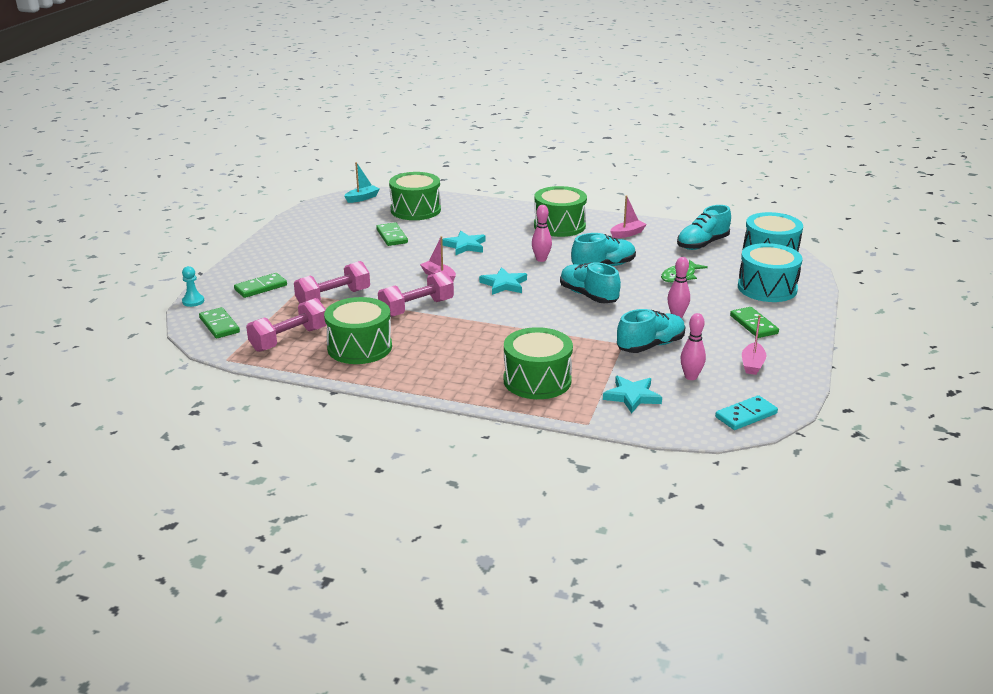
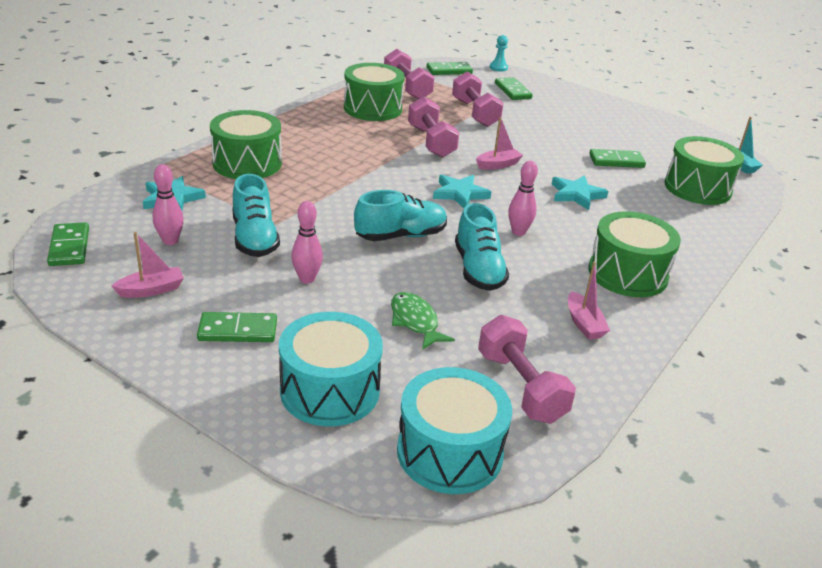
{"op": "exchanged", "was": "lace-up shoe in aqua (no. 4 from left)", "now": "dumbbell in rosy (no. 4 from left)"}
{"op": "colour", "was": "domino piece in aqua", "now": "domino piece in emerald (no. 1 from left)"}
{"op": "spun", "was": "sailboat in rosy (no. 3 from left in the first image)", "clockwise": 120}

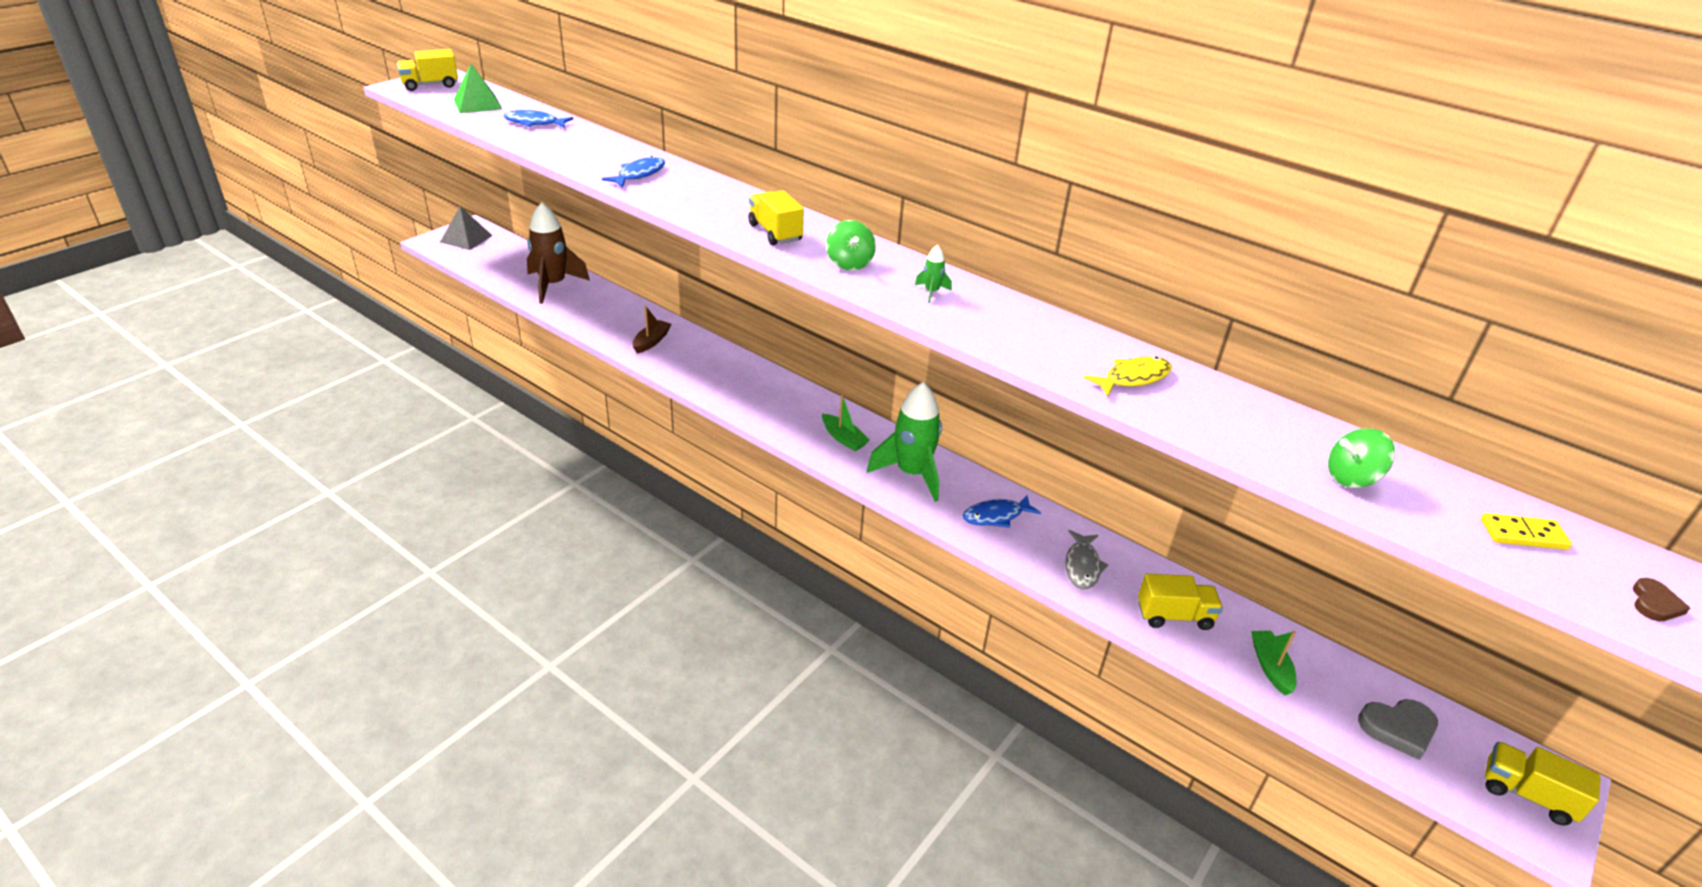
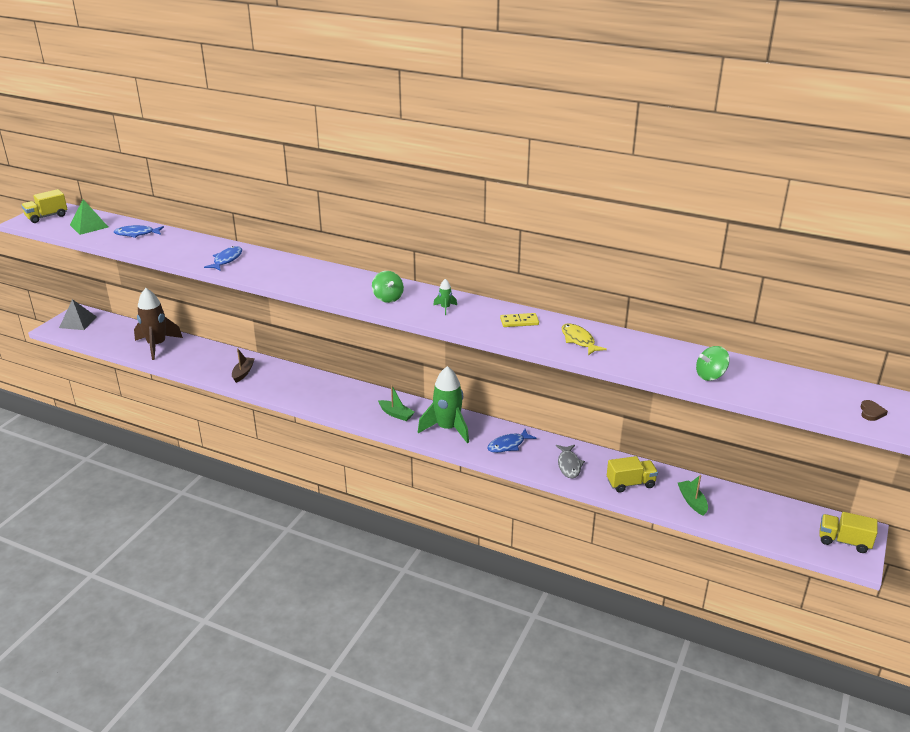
{"op": "missing", "was": "toy truck in bright yellow (no. 2 from left)"}
{"op": "spun", "was": "fish in bright yellow", "clockwise": -75}
{"op": "missing", "was": "love heart in ash-grey"}
{"op": "relocated", "was": "domino piece in bright yellow"}

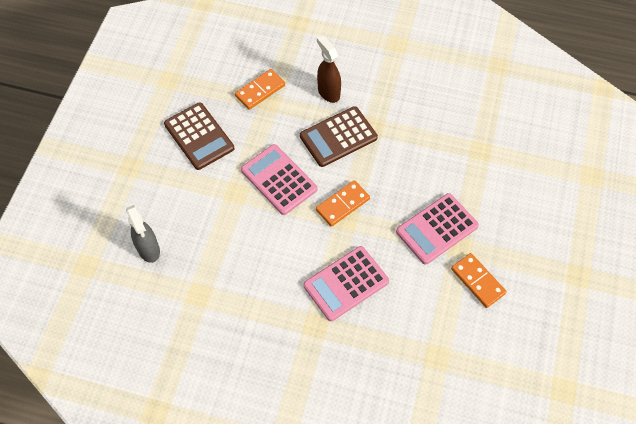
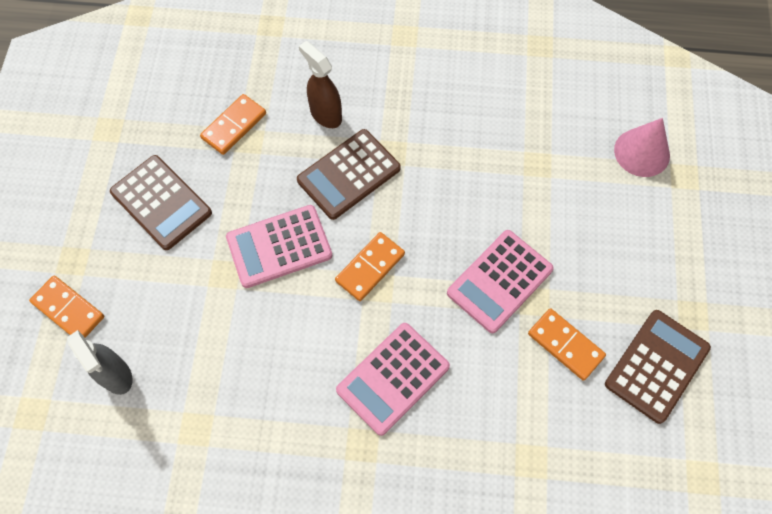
{"op": "spun", "was": "adding machine in rosy (no. 1 from left)", "clockwise": -60}
{"op": "appeared", "now": "domino piece in orange (no. 1 from left)"}
{"op": "appeared", "now": "adding machine in dark brown (no. 3 from left)"}
{"op": "appeared", "now": "cone shape in rosy"}

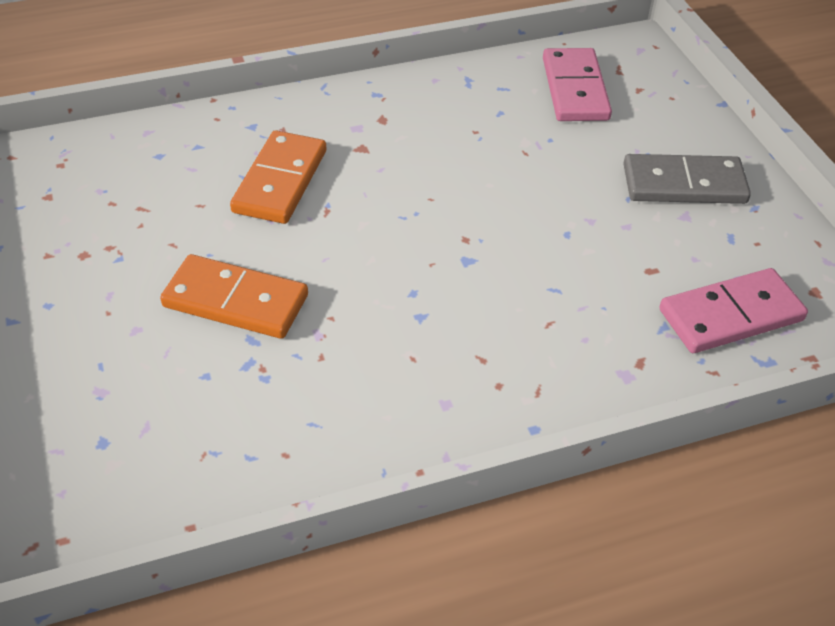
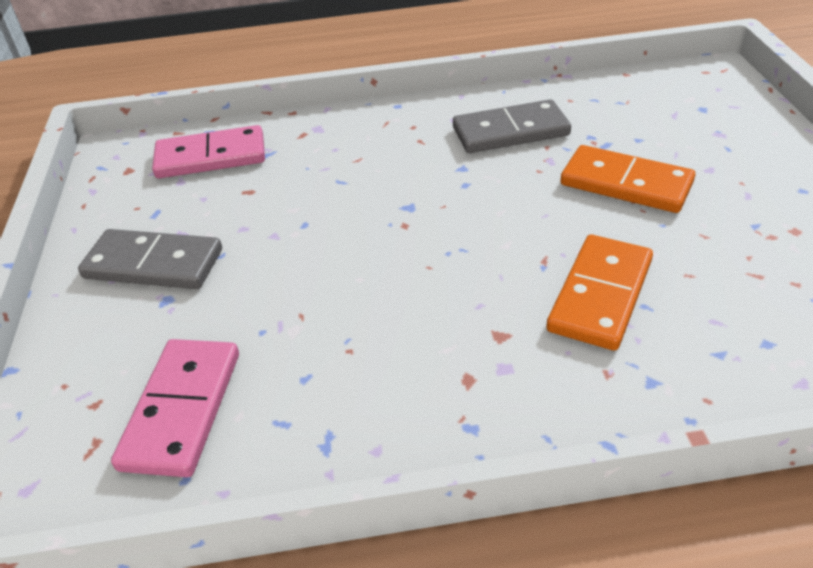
{"op": "appeared", "now": "domino piece in ash-grey (no. 2 from left)"}

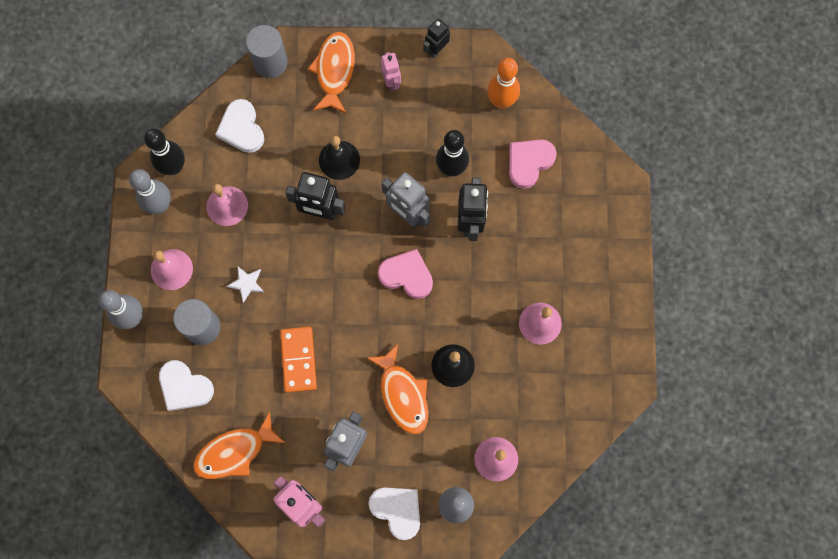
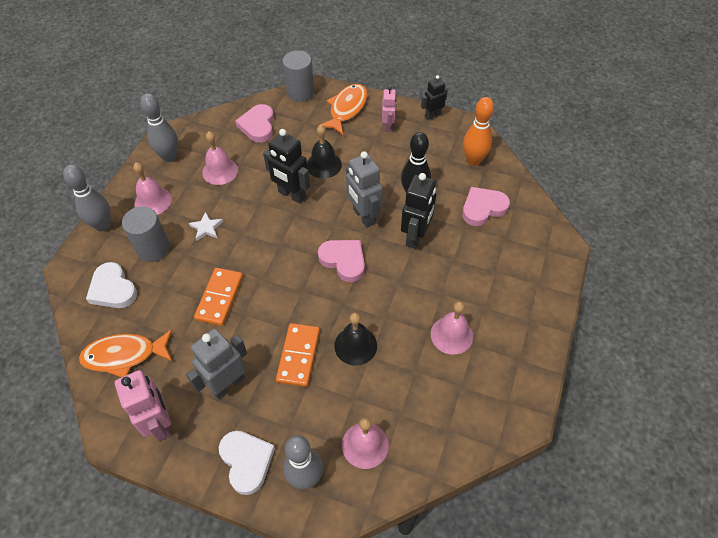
{"op": "missing", "was": "tenpin in ebony (no. 1 from left)"}
{"op": "colour", "was": "love heart in pure white (no. 2 from left)", "now": "love heart in rosy (no. 1 from left)"}
{"op": "exchanged", "was": "fish in orange (no. 3 from left)", "now": "domino piece in orange (no. 2 from left)"}

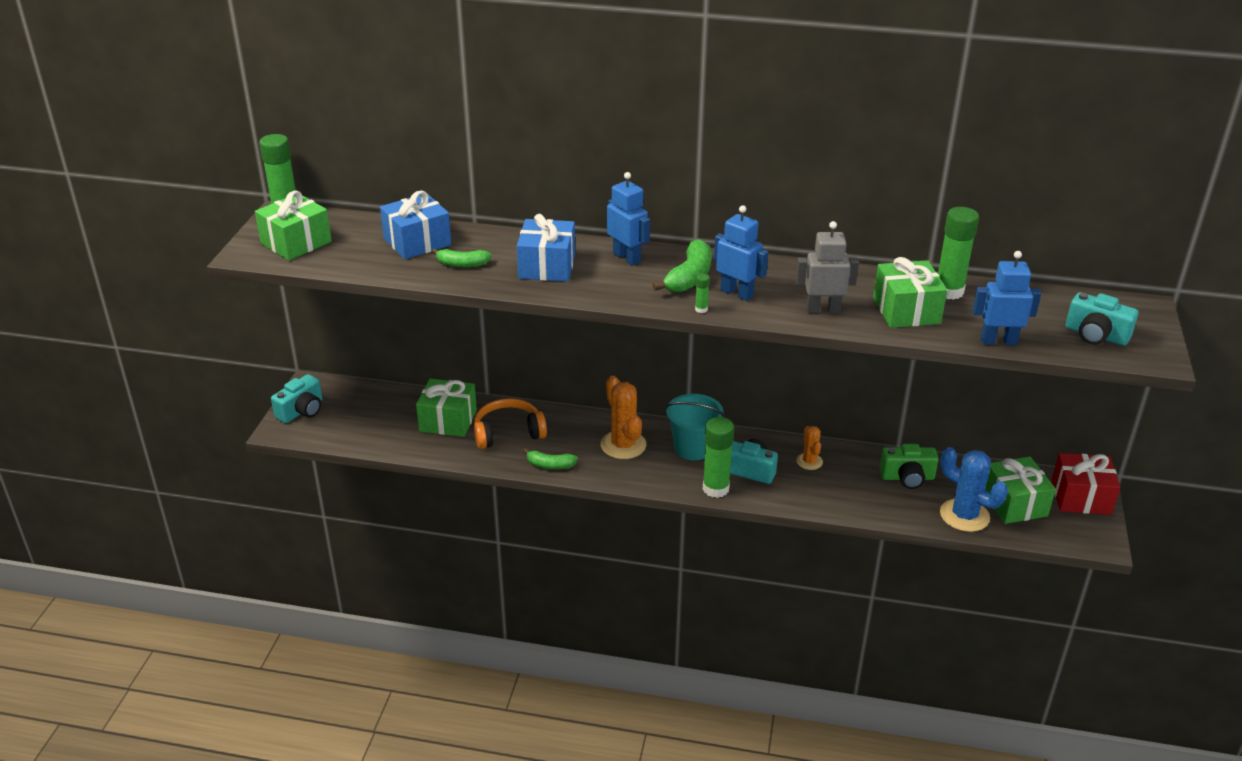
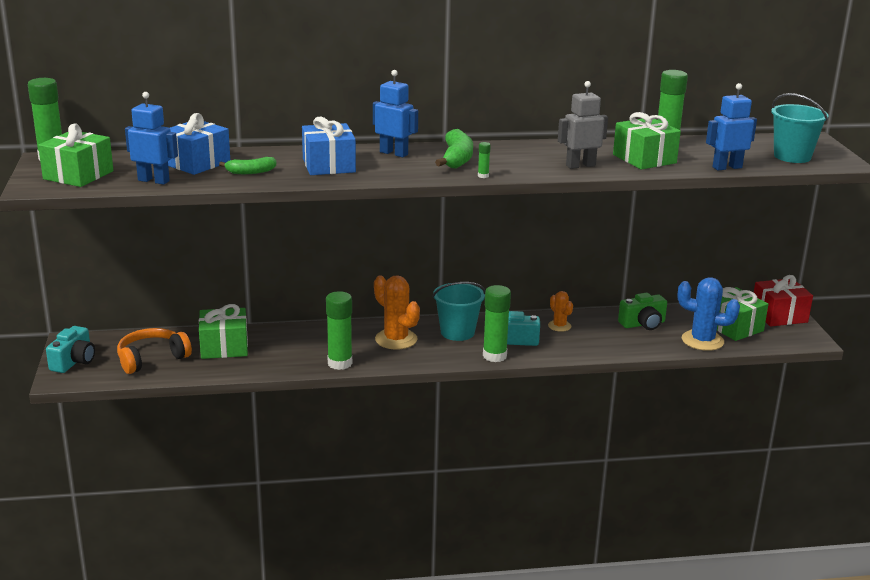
{"op": "relocated", "was": "headphones in orange"}
{"op": "exchanged", "was": "banana in emerald (no. 2 from left)", "now": "stick of glue in emerald (no. 2 from left)"}
{"op": "relocated", "was": "robot figure in cobalt (no. 2 from left in the first image)", "now": "robot figure in cobalt (no. 1 from left)"}
{"op": "exchanged", "was": "photo camera in aqua (no. 3 from left)", "now": "sand bucket in aqua (no. 2 from left)"}

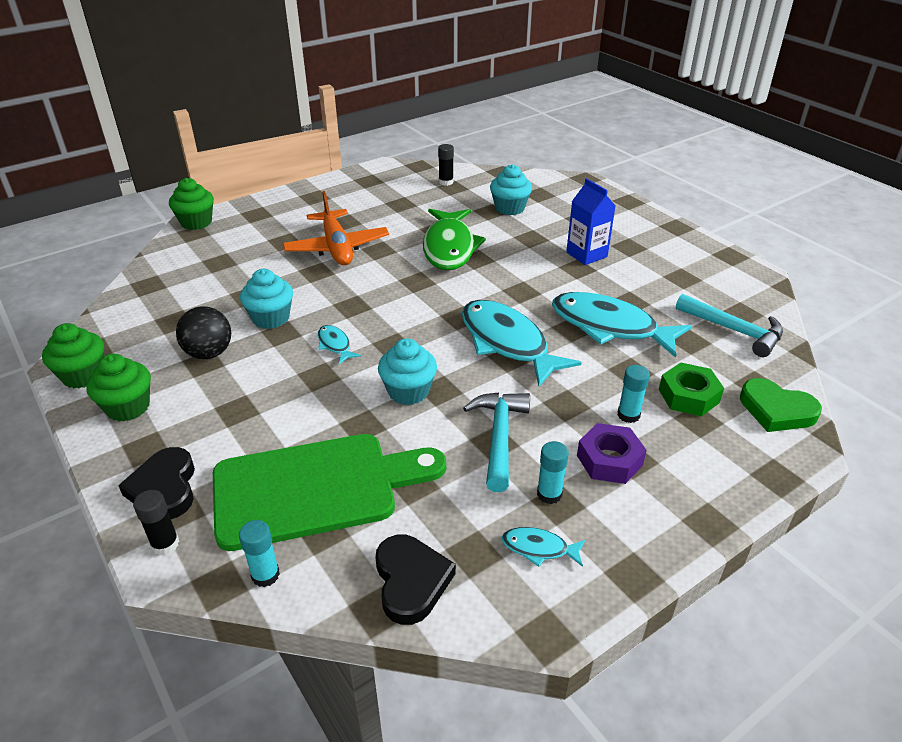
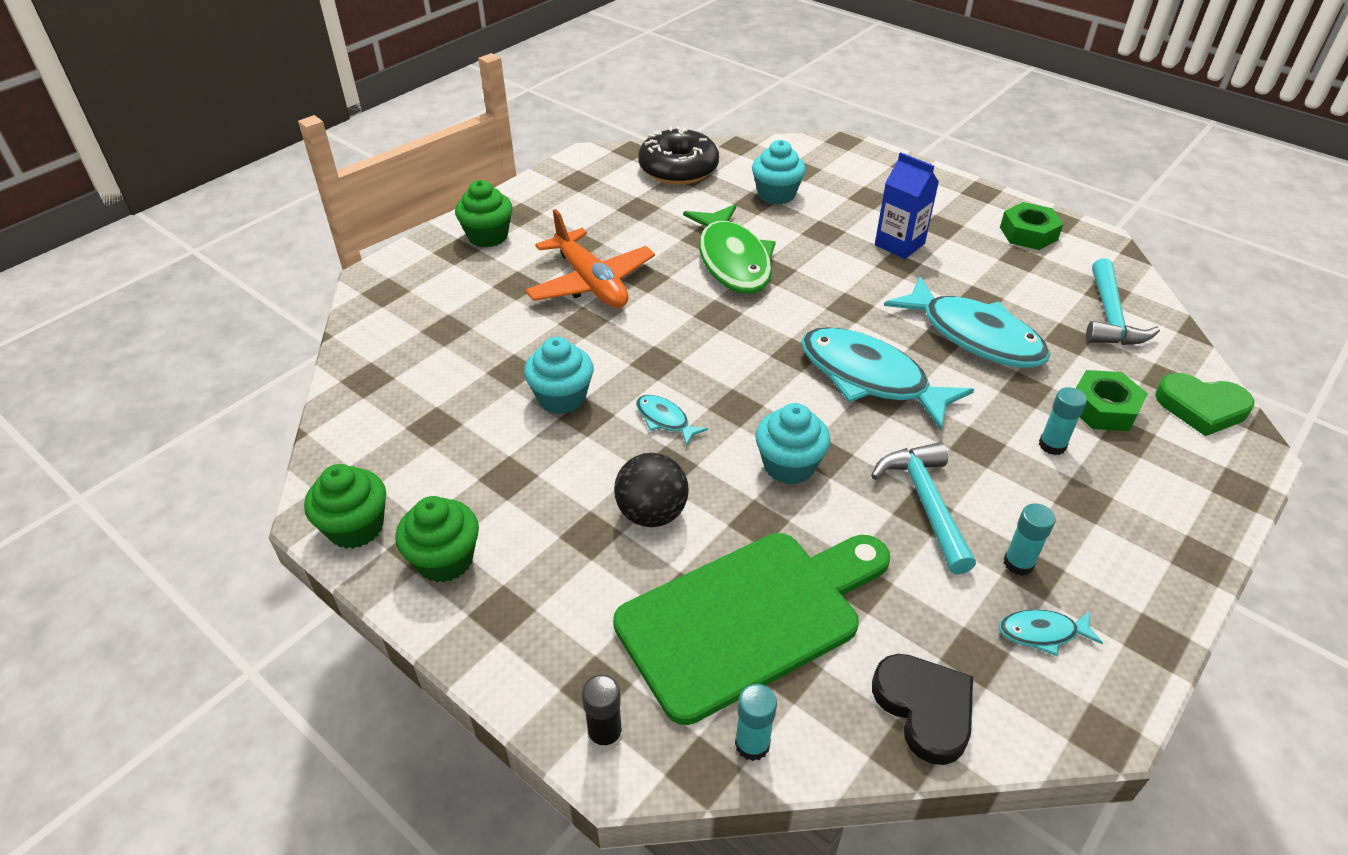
{"op": "missing", "was": "love heart in ebony (no. 1 from left)"}
{"op": "relocated", "was": "cupcake in emerald (no. 3 from left)"}
{"op": "relocated", "was": "sphere in ebony"}
{"op": "exchanged", "was": "stick of glue in ebony (no. 2 from left)", "now": "doughnut in ebony"}
{"op": "spun", "was": "fish in aqua (no. 4 from left in the first image)", "clockwise": -150}
{"op": "missing", "was": "hex nut in violet"}
{"op": "spun", "was": "carpenter's hammer in aqua (no. 2 from left)", "clockwise": 75}
{"op": "appeared", "now": "hex nut in emerald (no. 1 from left)"}

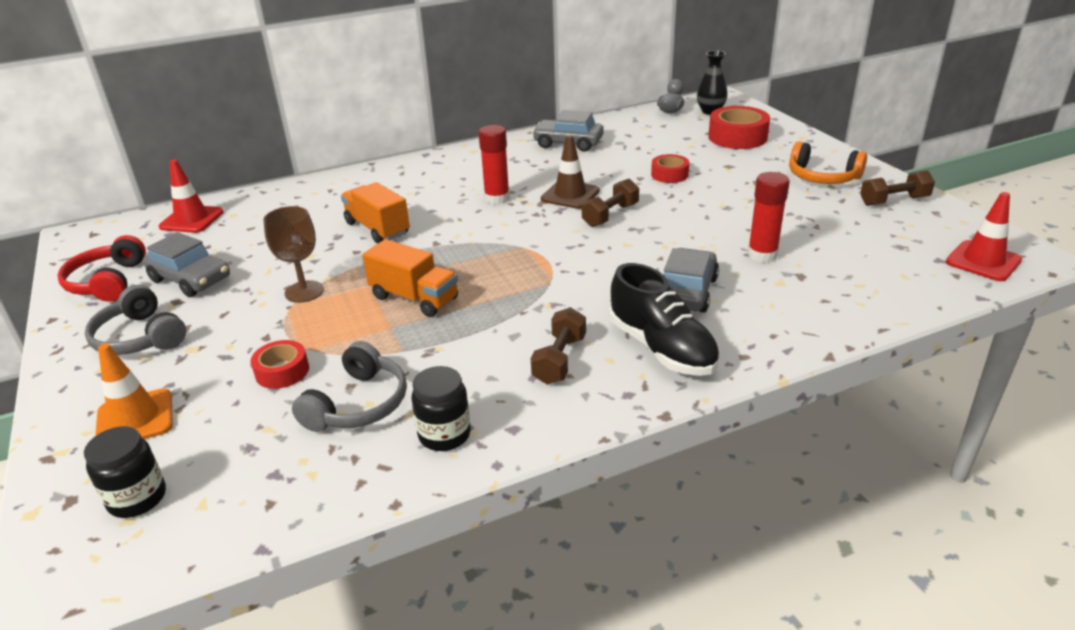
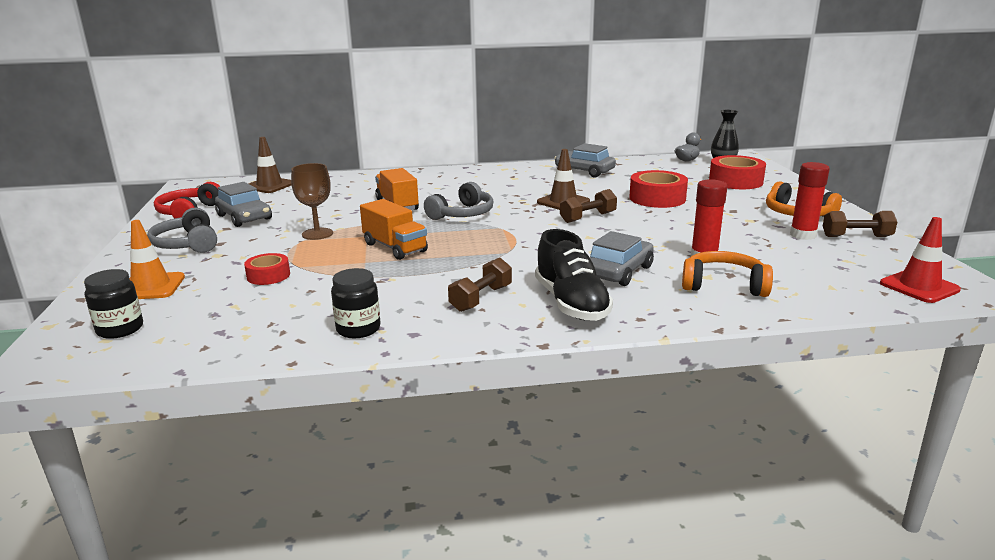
{"op": "colour", "was": "safety cone in red (no. 1 from left)", "now": "safety cone in dark brown (no. 1 from left)"}
{"op": "relocated", "was": "headphones in ash-grey (no. 2 from left)"}
{"op": "relocated", "was": "stick of glue in red (no. 1 from left in the first image)", "now": "stick of glue in red (no. 2 from left)"}
{"op": "size", "was": "tape in red (no. 2 from left)", "ratio": 1.7}
{"op": "appeared", "now": "headphones in orange (no. 1 from left)"}

